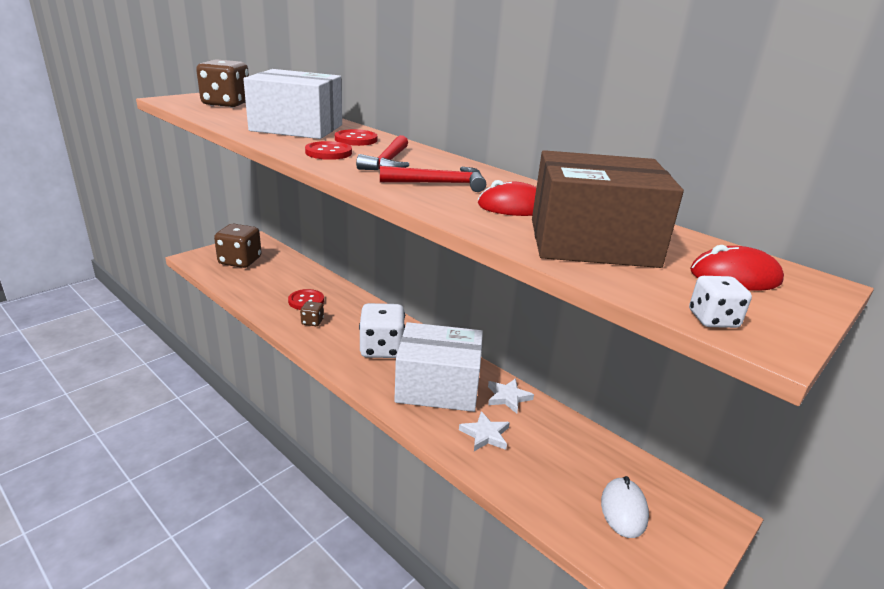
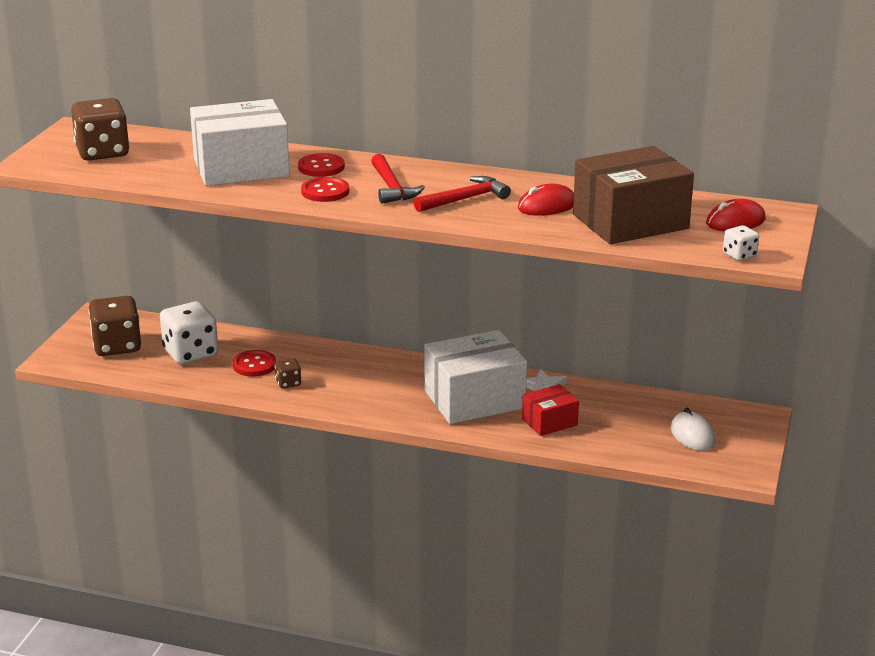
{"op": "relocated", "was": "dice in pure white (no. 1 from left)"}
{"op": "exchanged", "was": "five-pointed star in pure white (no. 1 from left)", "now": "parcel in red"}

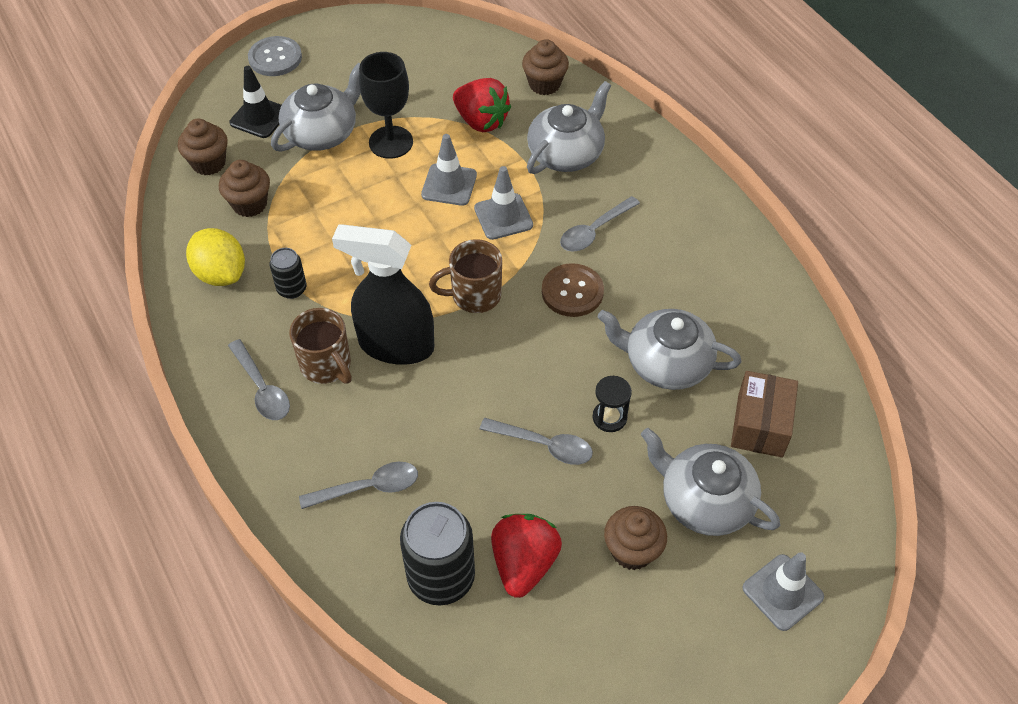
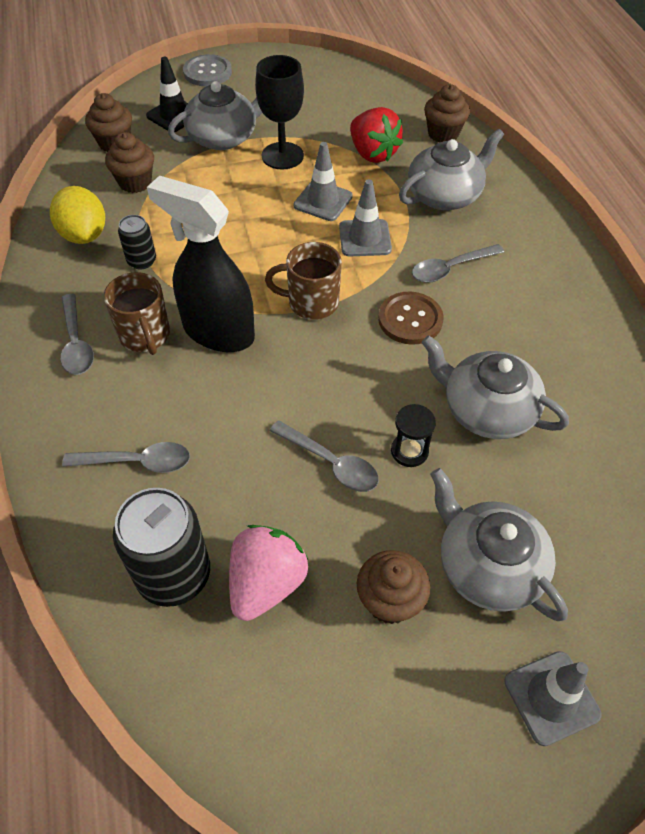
{"op": "colour", "was": "berry in red (no. 2 from left)", "now": "berry in rosy"}
{"op": "missing", "was": "parcel in dark brown"}

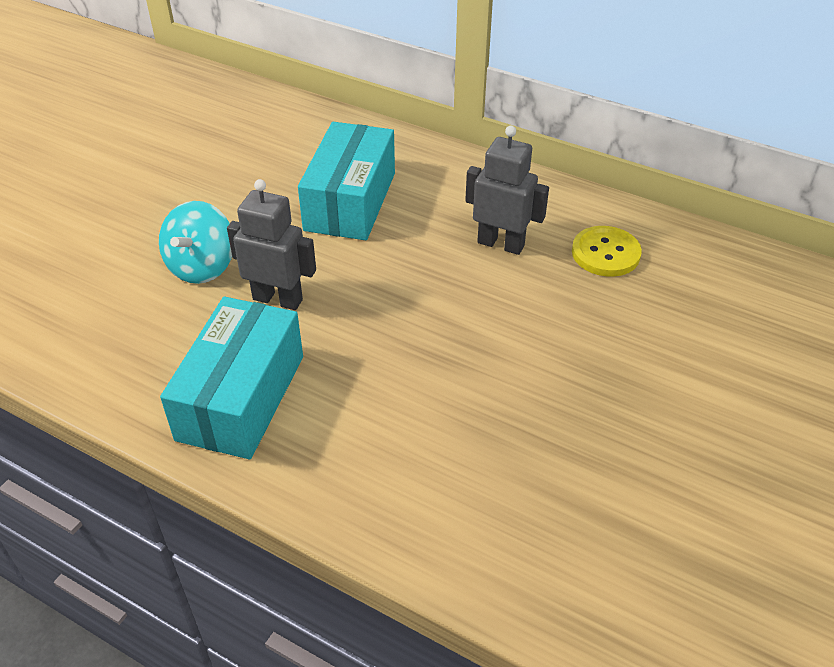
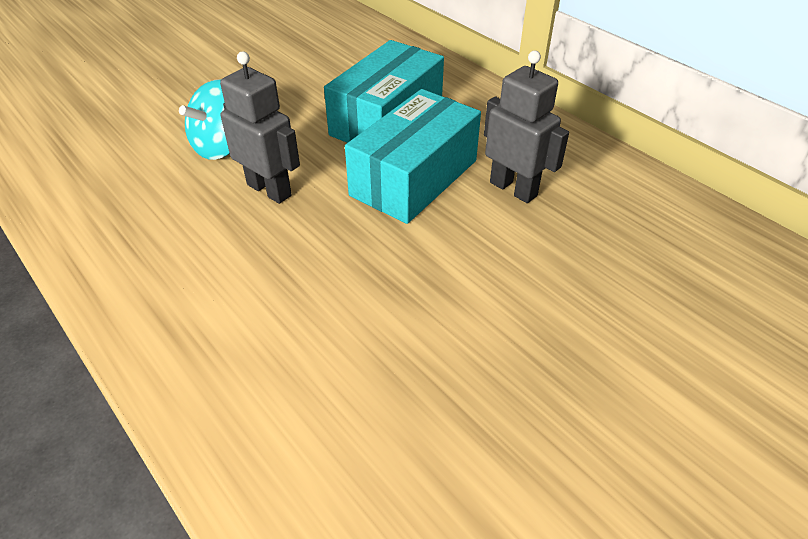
{"op": "relocated", "was": "parcel in aqua (no. 1 from left in the first image)", "now": "parcel in aqua (no. 2 from left)"}
{"op": "missing", "was": "sewing button in bright yellow"}

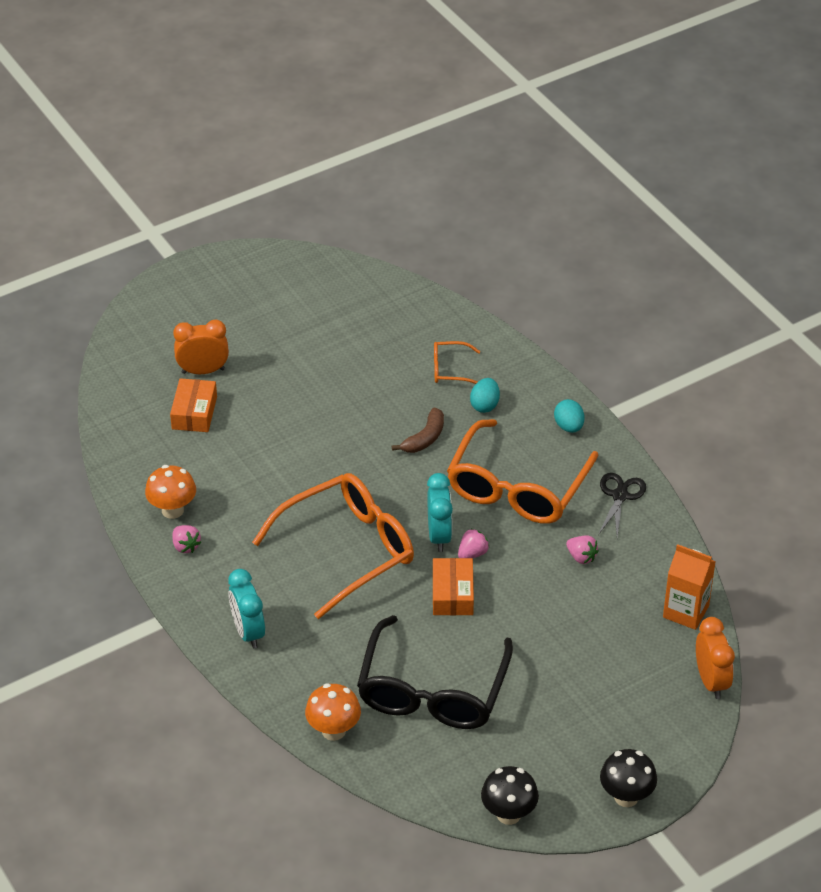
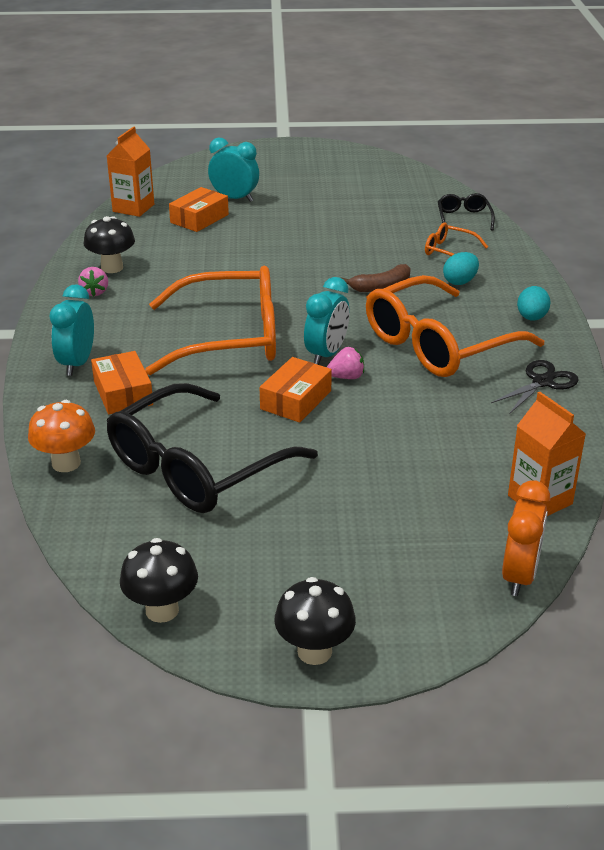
{"op": "colour", "was": "fungus in orange (no. 1 from left)", "now": "fungus in ebony (no. 1 from left)"}
{"op": "colour", "was": "clock in orange (no. 1 from left)", "now": "clock in aqua (no. 2 from left)"}
{"op": "missing", "was": "berry in rosy (no. 3 from left)"}
{"op": "appeared", "now": "parcel in orange (no. 1 from left)"}
{"op": "appeared", "now": "carton in orange (no. 1 from left)"}
{"op": "appeared", "now": "glasses in ebony (no. 2 from left)"}

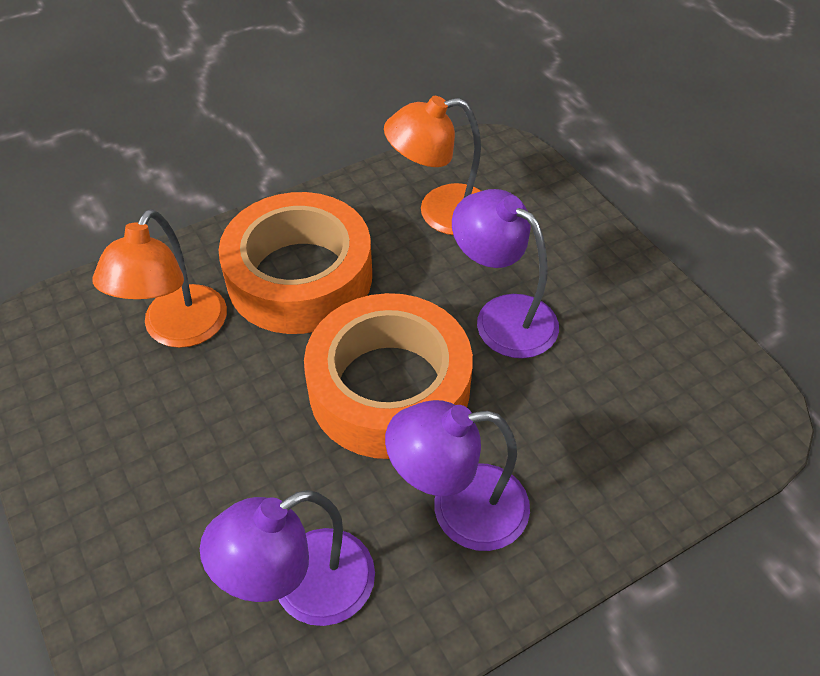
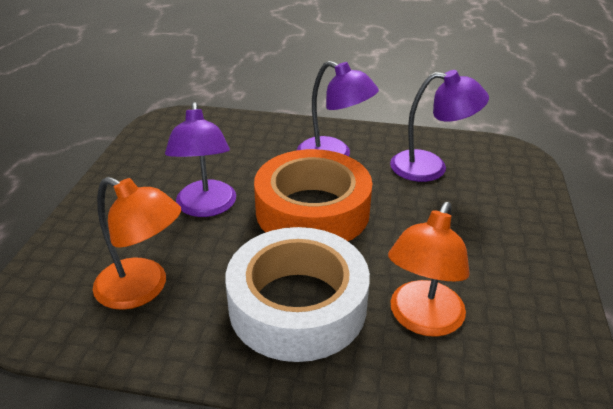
{"op": "spun", "was": "lamp in orange (no. 1 from left in the first image)", "clockwise": 150}
{"op": "colour", "was": "tape in orange (no. 1 from left)", "now": "tape in pure white"}

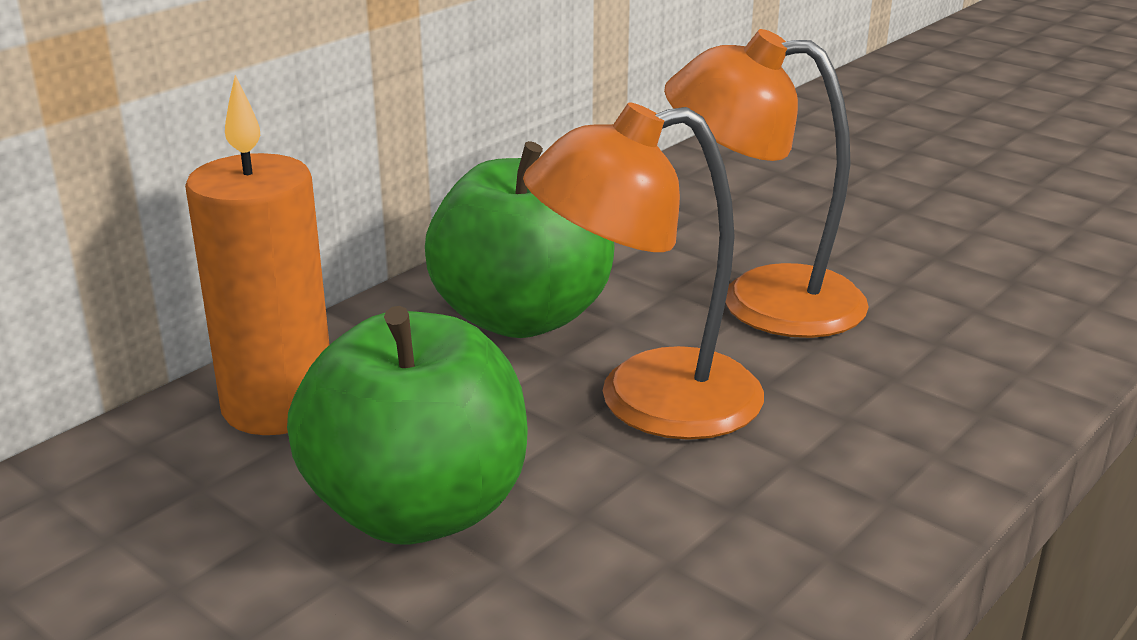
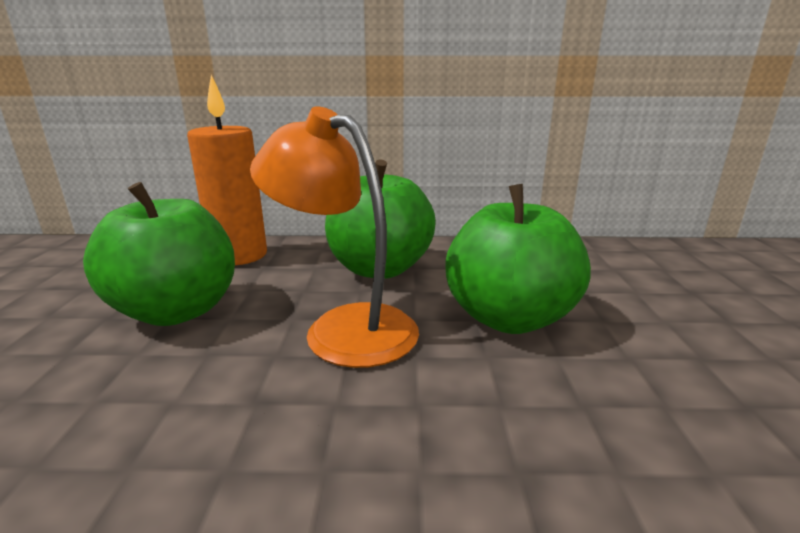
{"op": "exchanged", "was": "lamp in orange (no. 2 from left)", "now": "toy apple in emerald (no. 3 from left)"}

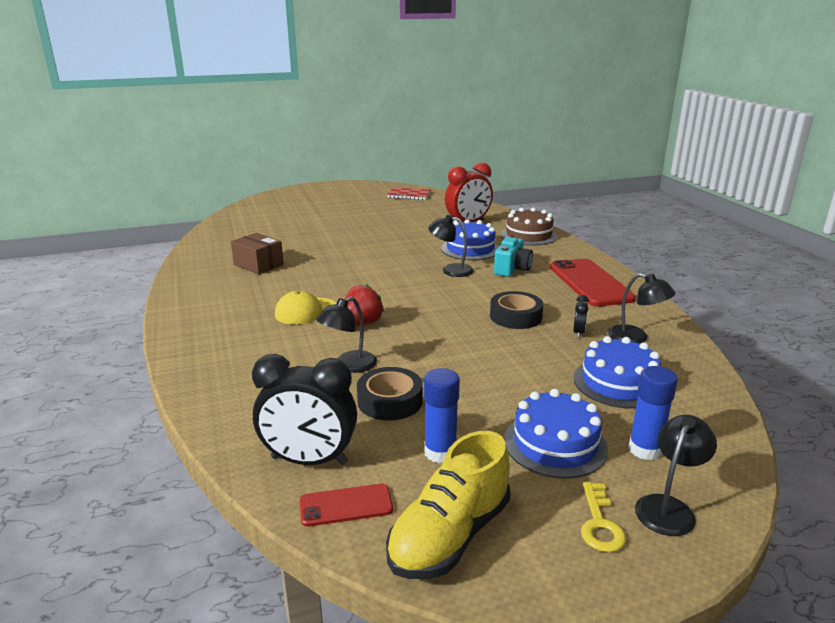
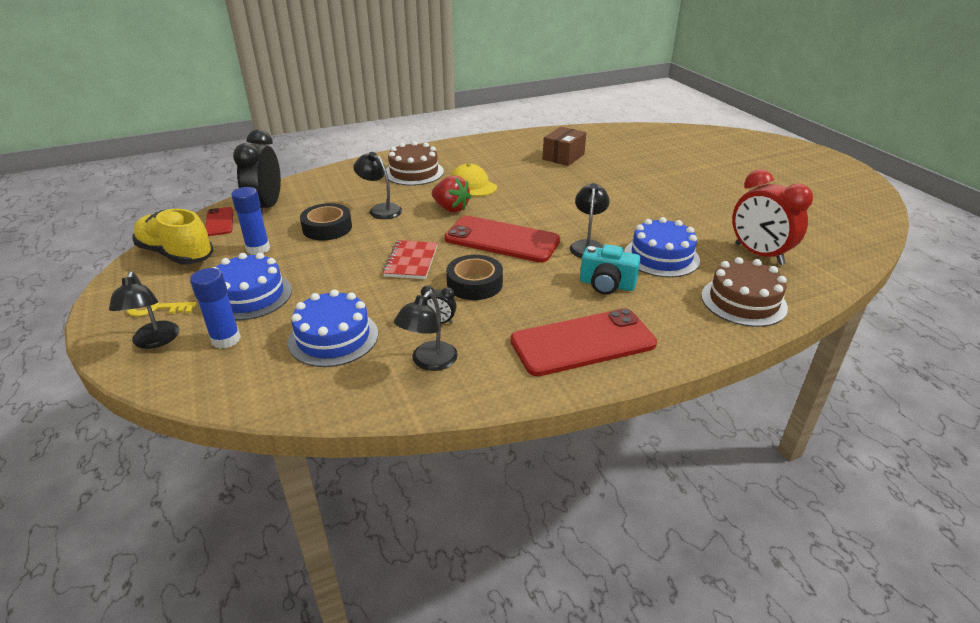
{"op": "relocated", "was": "notebook in red"}
{"op": "spun", "was": "lamp in ebony (no. 4 from left in the first image)", "clockwise": 45}
{"op": "appeared", "now": "gateau in dark brown (no. 1 from left)"}
{"op": "appeared", "now": "smartphone in red (no. 2 from left)"}

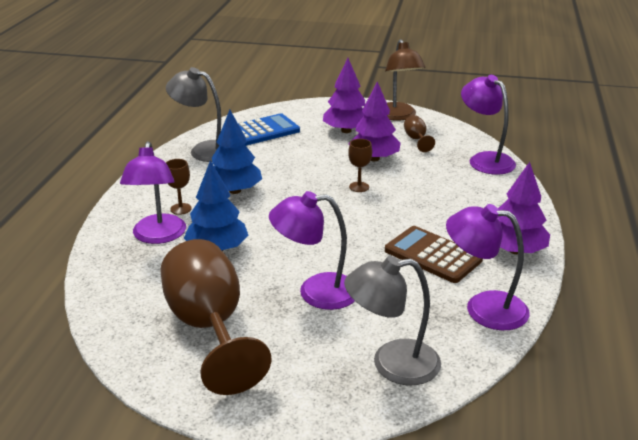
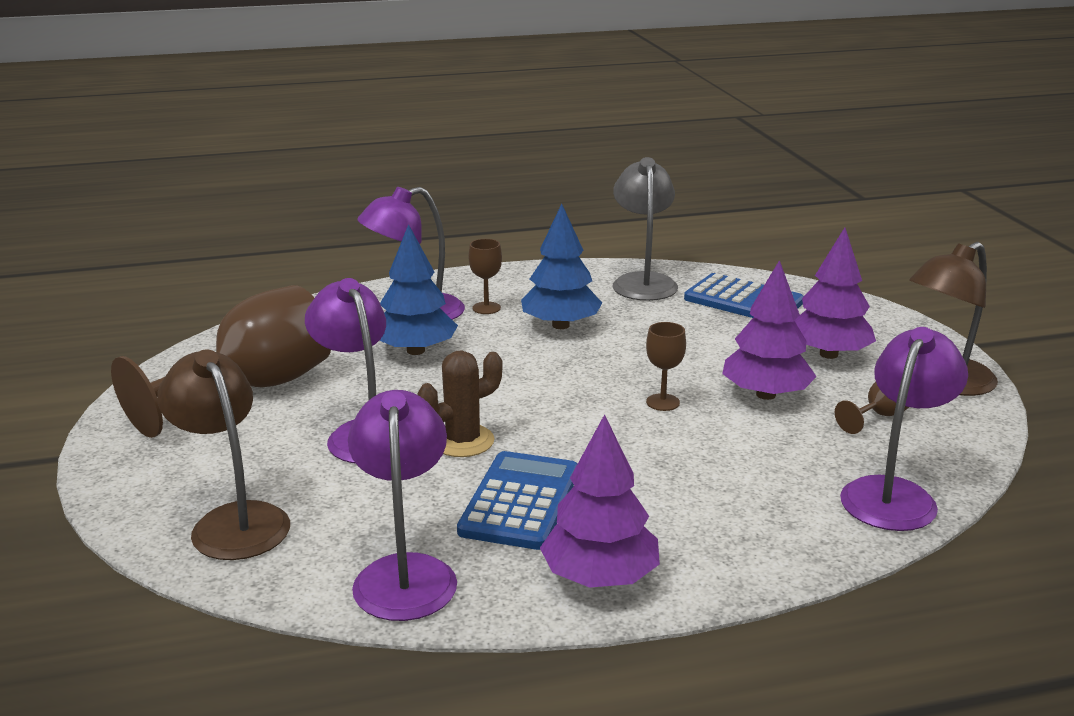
{"op": "colour", "was": "lamp in ash-grey (no. 2 from left)", "now": "lamp in dark brown (no. 1 from left)"}
{"op": "colour", "was": "adding machine in dark brown", "now": "adding machine in cobalt (no. 1 from left)"}
{"op": "appeared", "now": "prickly plant in dark brown"}

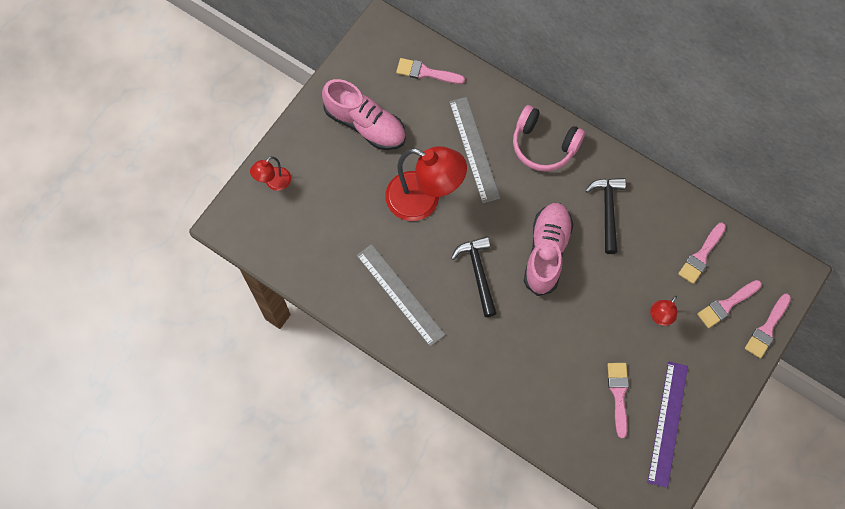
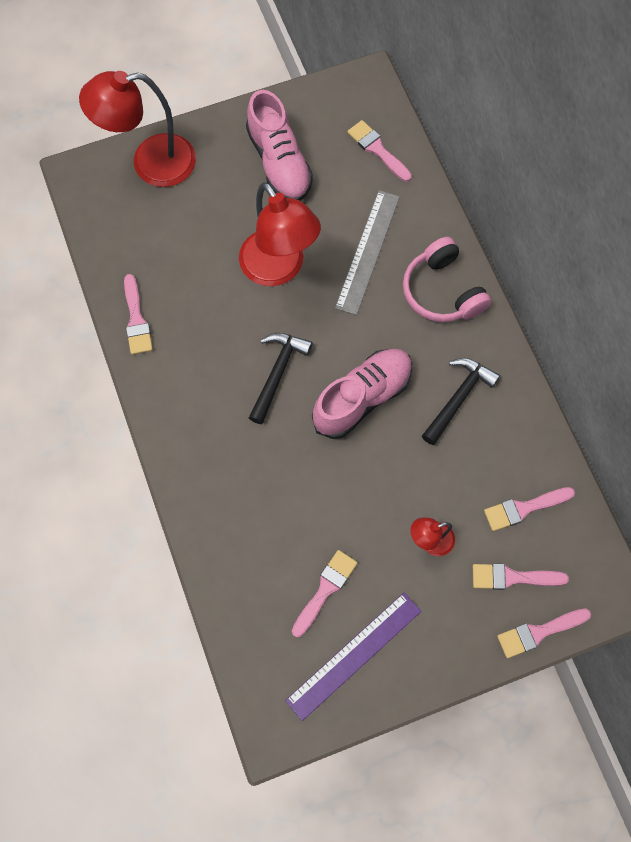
{"op": "size", "was": "lamp in red (no. 1 from left)", "ratio": 2.07}
{"op": "missing", "was": "straightedge in ash-grey (no. 1 from left)"}
{"op": "appeared", "now": "paintbrush in rosy (no. 1 from left)"}

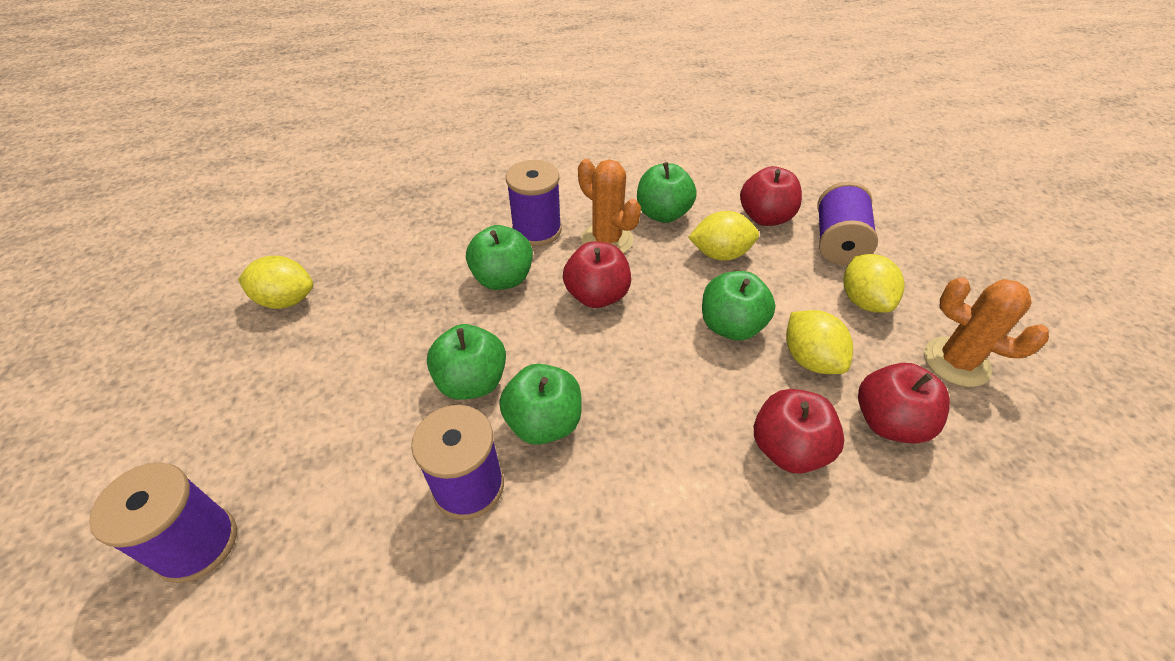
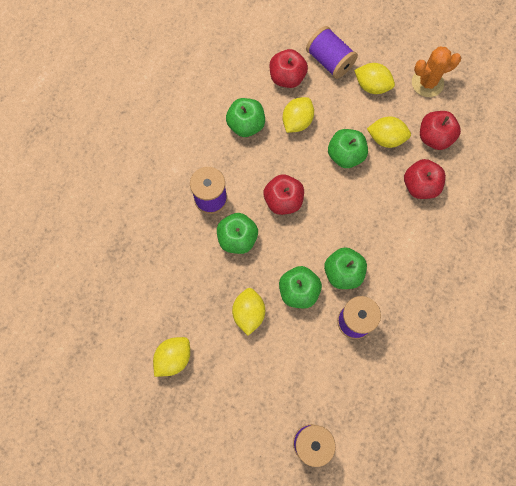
{"op": "missing", "was": "prickly plant in orange (no. 1 from left)"}
{"op": "appeared", "now": "citrus fruit in bright yellow (no. 2 from left)"}

